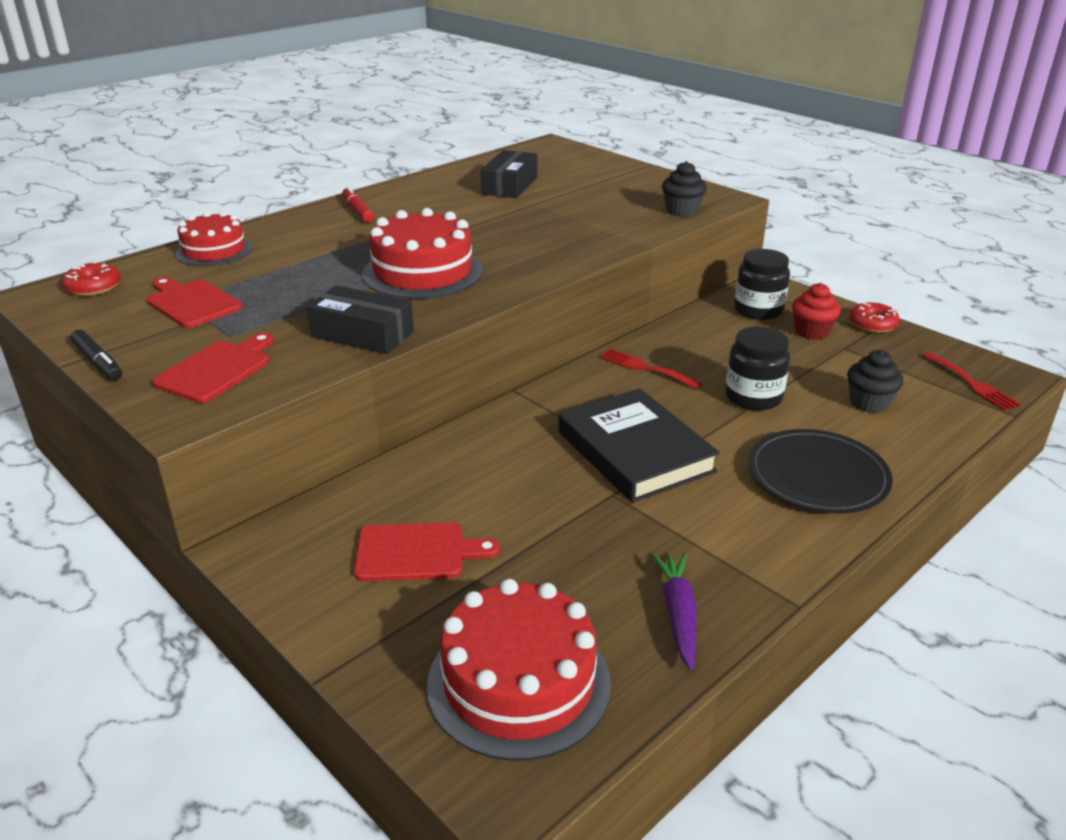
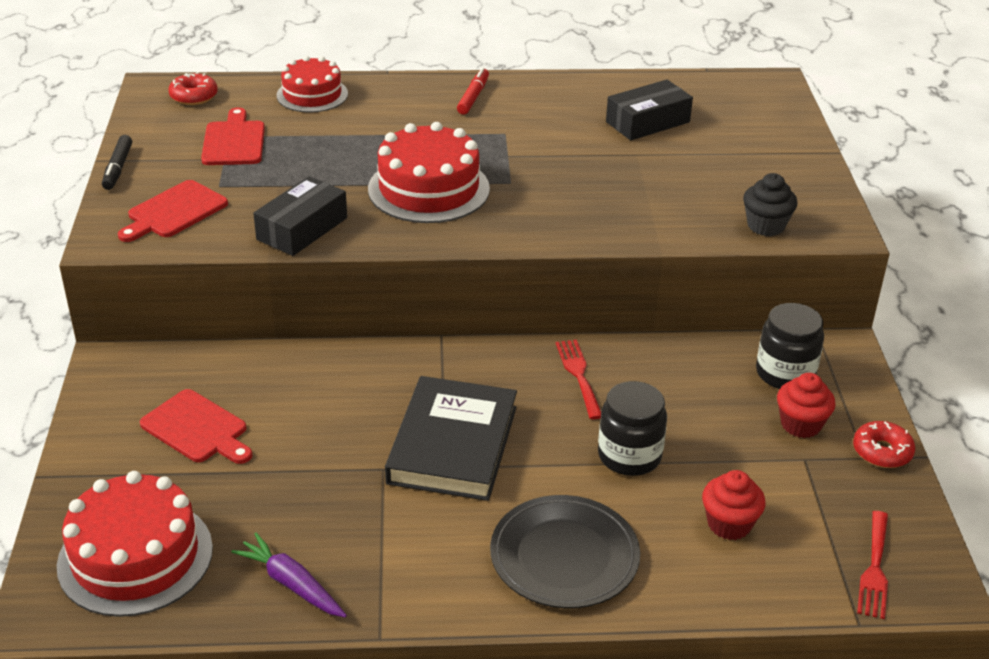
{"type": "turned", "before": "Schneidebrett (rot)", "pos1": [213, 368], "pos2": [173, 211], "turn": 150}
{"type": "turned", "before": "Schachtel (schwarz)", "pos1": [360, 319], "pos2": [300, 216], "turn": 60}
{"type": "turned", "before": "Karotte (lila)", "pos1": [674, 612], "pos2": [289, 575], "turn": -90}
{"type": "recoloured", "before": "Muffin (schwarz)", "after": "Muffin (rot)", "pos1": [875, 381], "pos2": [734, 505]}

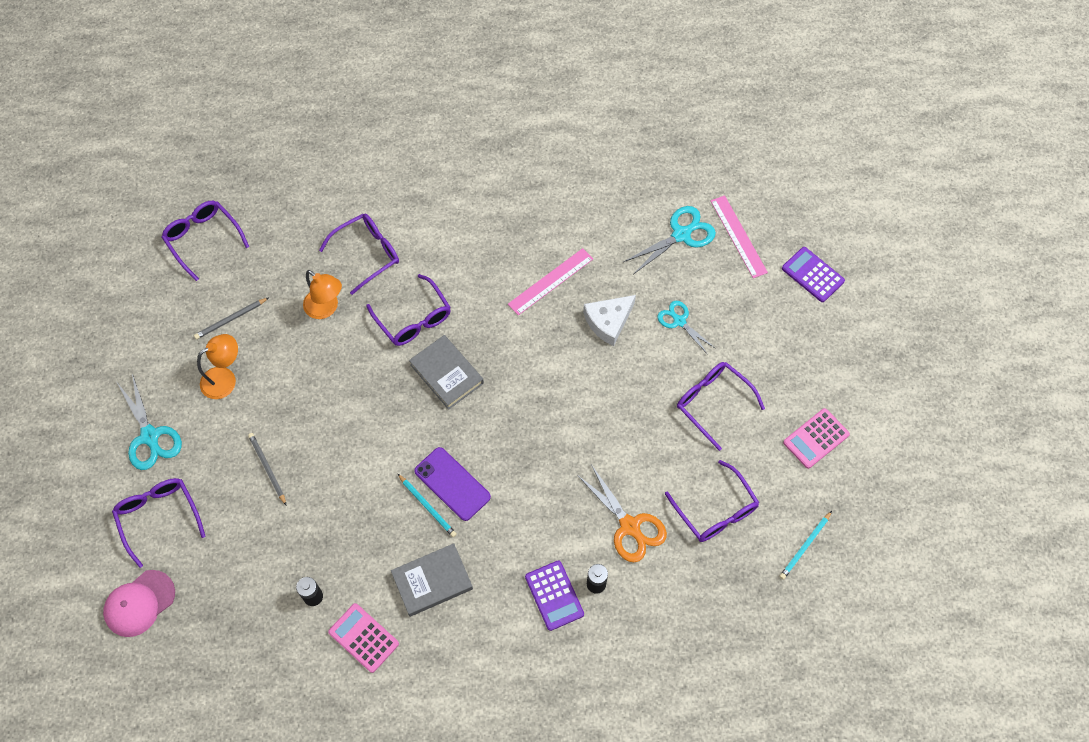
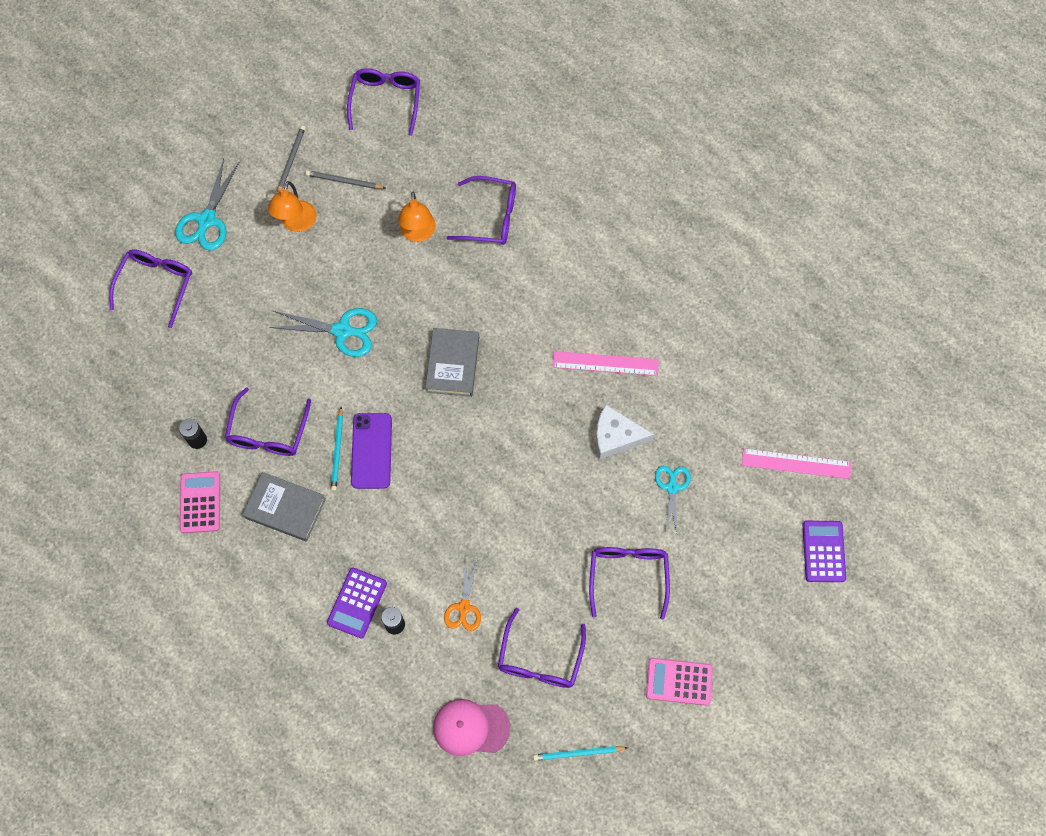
{"type": "moved", "before": "Kappe (rosa)", "pos1": [139, 603], "pos2": [471, 727]}
{"type": "turned", "before": "Lampe (orange)", "pos1": [217, 366], "pos2": [292, 206], "turn": 90}
{"type": "moved", "before": "Bleistift (grau)", "pos1": [267, 469], "pos2": [291, 159]}
{"type": "moved", "before": "Brille (lila)", "pos1": [408, 310], "pos2": [268, 421]}
{"type": "resized", "before": "Schere (orange)", "pos1": [622, 514], "pos2": [462, 595], "scale": 0.65}
{"type": "moved", "before": "Schere (türkis)", "pos1": [670, 240], "pos2": [323, 332]}
{"type": "turned", "before": "Lineal (rosa)", "pos1": [739, 236], "pos2": [796, 463], "turn": 75}

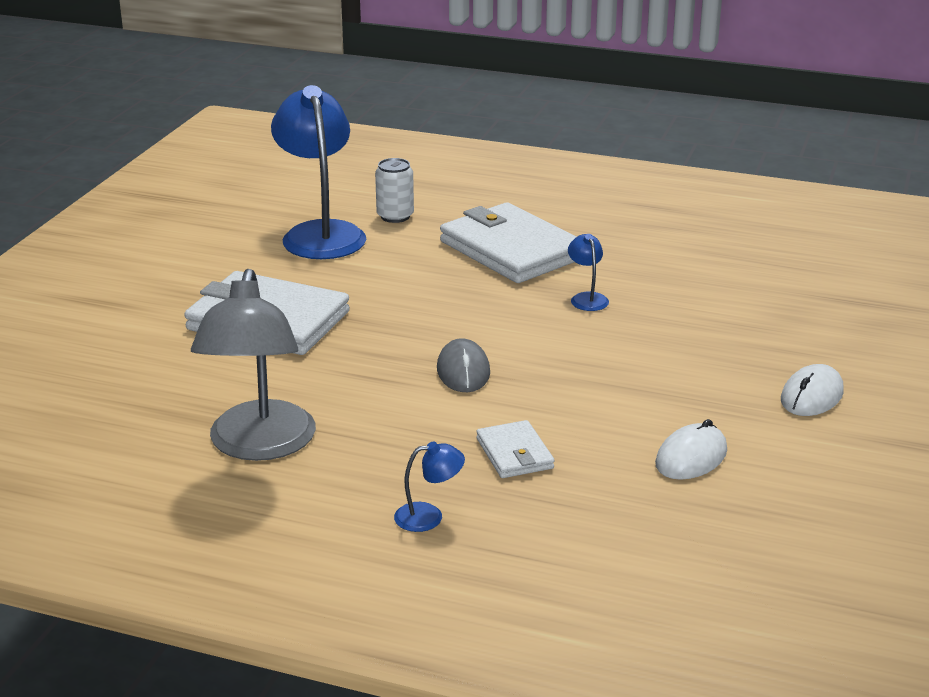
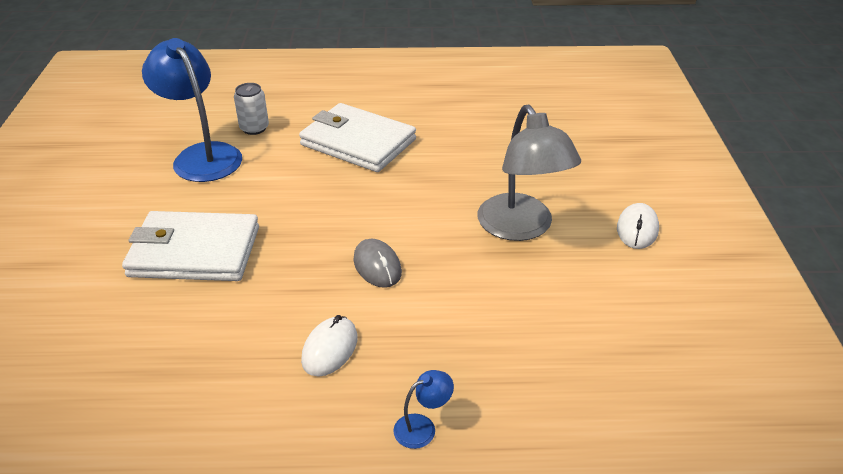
{"type": "moved", "before": "Lampe (grau)", "pos1": [253, 365], "pos2": [529, 173]}
{"type": "removed", "before": "Geldbörse (weiß)", "pos1": [516, 449]}
{"type": "removed", "before": "Lampe (blau)", "pos1": [588, 272]}
{"type": "moved", "before": "Computermaus (weiß)", "pos1": [691, 449], "pos2": [329, 346]}

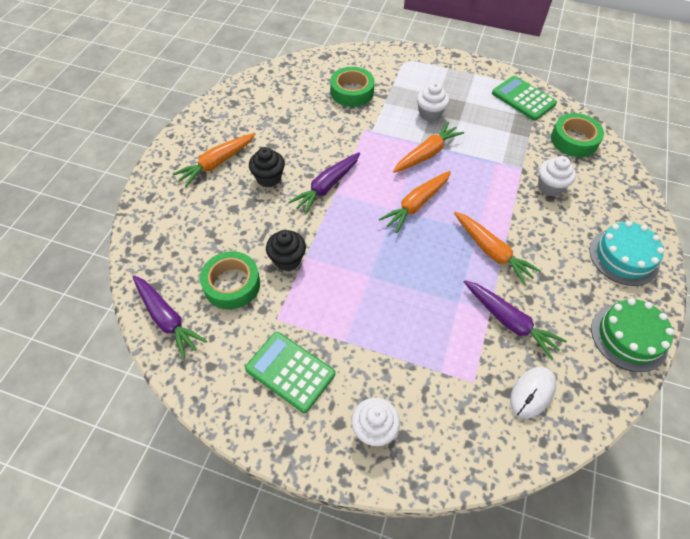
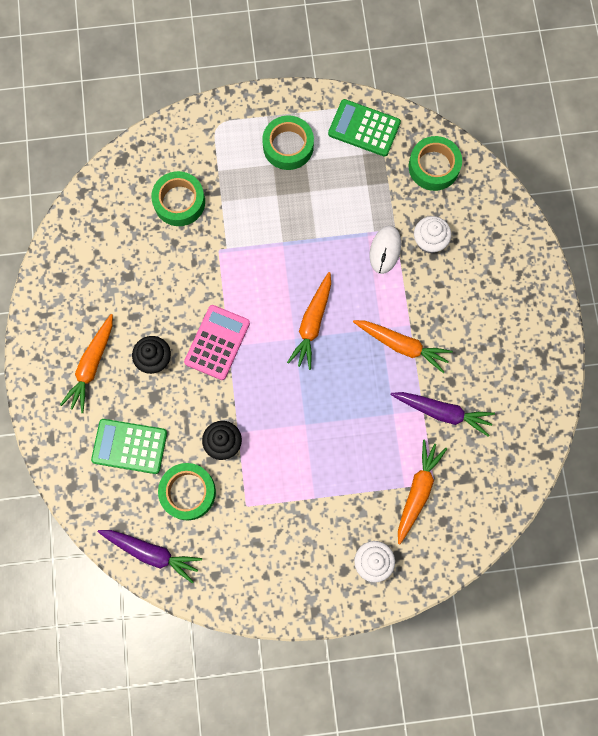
{"type": "moved", "before": "Taschenrechner (grün)", "pos1": [290, 372], "pos2": [129, 446]}
{"type": "replaced", "before": "Karotte (lila)", "after": "Taschenrechner (rosa)", "pos1": [324, 183], "pos2": [217, 342]}
{"type": "moved", "before": "Karotte (orange)", "pos1": [428, 147], "pos2": [422, 492]}
{"type": "removed", "before": "Muffin (weiß)", "pos1": [433, 102]}
{"type": "moved", "before": "Computermaus (weiß)", "pos1": [533, 392], "pos2": [385, 250]}
{"type": "removed", "before": "Kuchen (türkis)", "pos1": [626, 253]}
{"type": "removed", "before": "Kuchen (grün)", "pos1": [632, 335]}
{"type": "added", "after": "Klebeband (grün)", "pos2": [288, 142]}

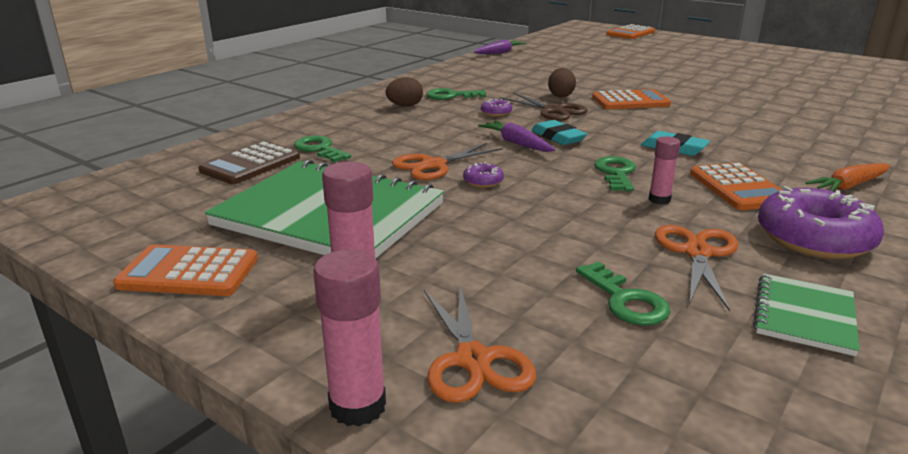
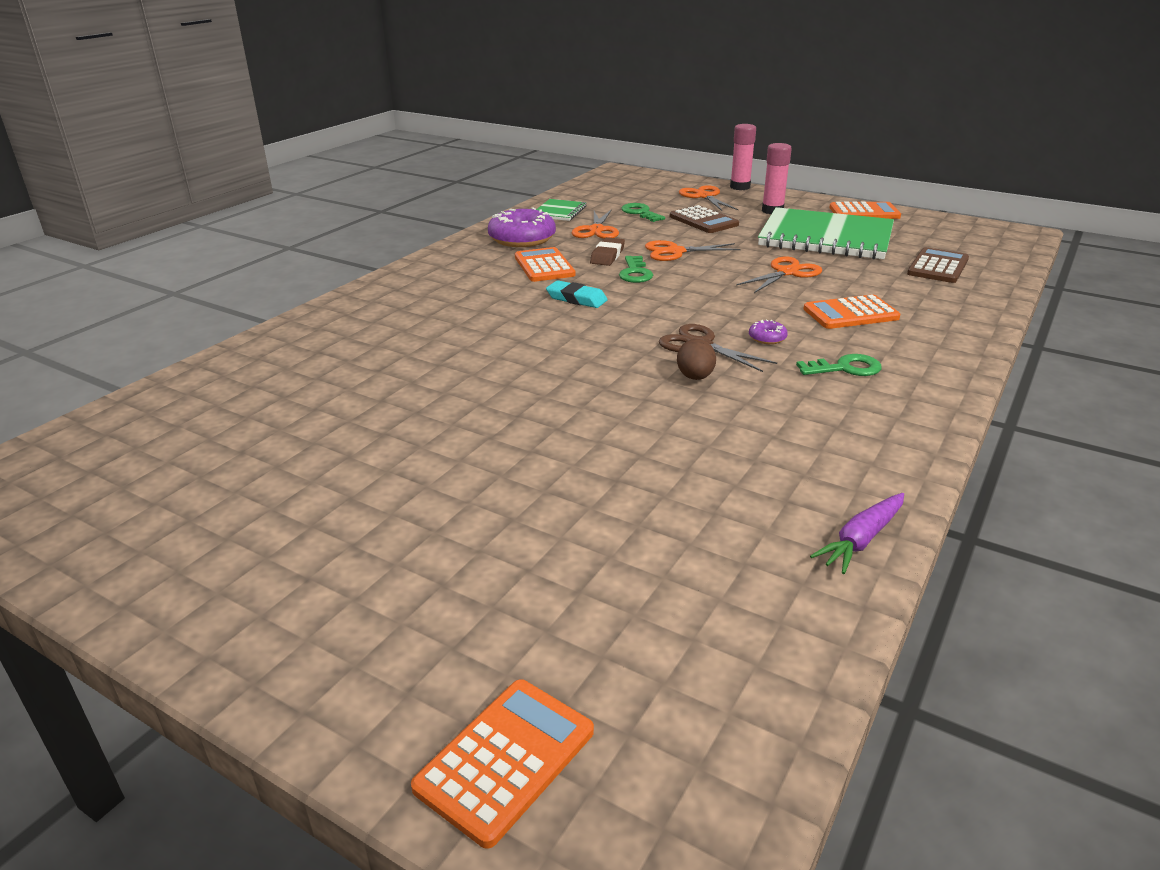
{"type": "removed", "before": "Schlüssel (grün)", "pos1": [322, 148]}
{"type": "removed", "before": "Ei (braun)", "pos1": [404, 92]}
{"type": "removed", "before": "Donut (lila)", "pos1": [483, 175]}
{"type": "removed", "before": "Karotte (lila)", "pos1": [517, 136]}
{"type": "removed", "before": "Radiergummi (türkis)", "pos1": [559, 132]}
{"type": "moved", "before": "Taschenrechner (orange)", "pos1": [631, 99], "pos2": [852, 312]}
{"type": "replaced", "before": "Klebestift (rosa)", "after": "Radiergummi (braun)", "pos1": [665, 170], "pos2": [607, 251]}
{"type": "removed", "before": "Karotte (orange)", "pos1": [848, 177]}
{"type": "added", "after": "Schere (orange)", "pos2": [693, 250]}
{"type": "added", "after": "Taschenrechner (braun)", "pos2": [704, 219]}

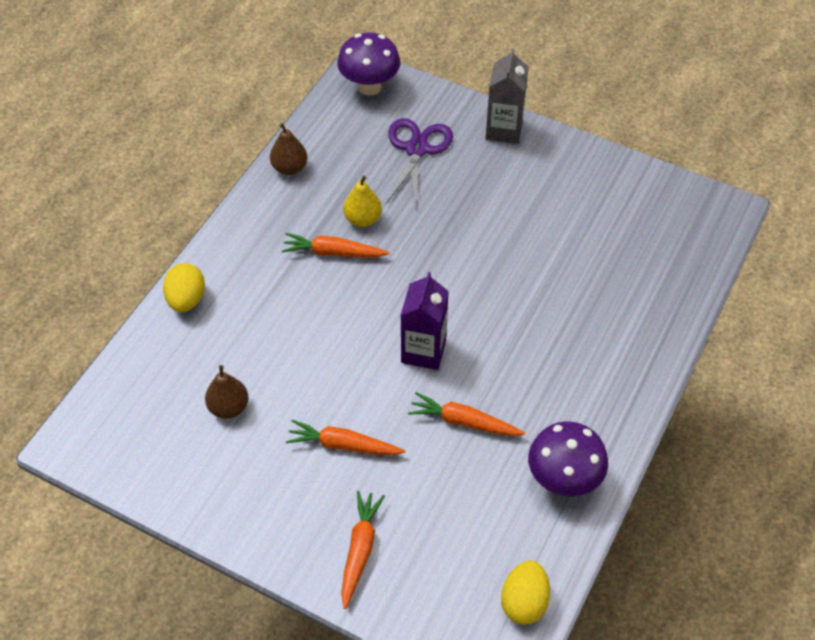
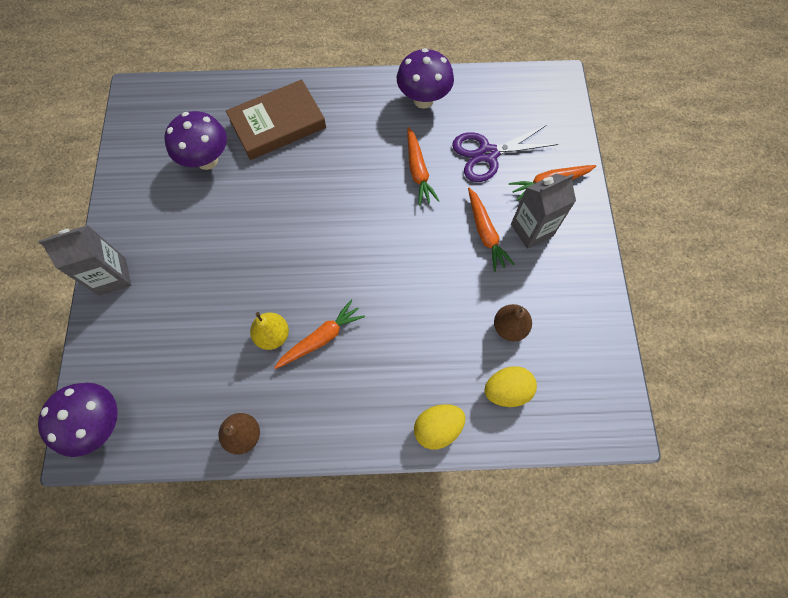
{"type": "turned", "before": "Karotte (orange)", "pos1": [336, 245], "pos2": [319, 334], "turn": -105}
{"type": "moved", "before": "Schere (lila)", "pos1": [419, 163], "pos2": [505, 153]}
{"type": "removed", "before": "Getränkekarton (lila)", "pos1": [425, 321]}
{"type": "moved", "before": "Ei (gelb)", "pos1": [525, 592], "pos2": [510, 386]}
{"type": "added", "after": "Pilz (lila)", "pos2": [195, 140]}
{"type": "added", "after": "Buch (braun)", "pos2": [276, 119]}
{"type": "added", "after": "Getränkekarton (grau)", "pos2": [543, 211]}

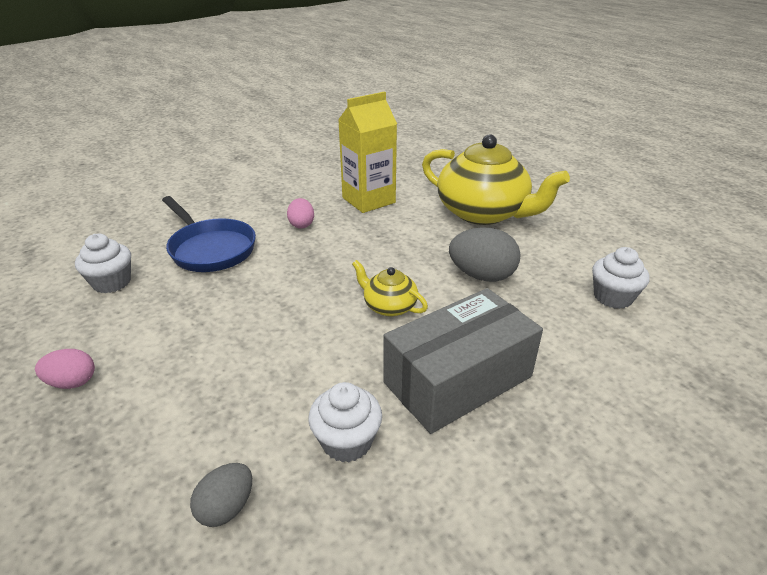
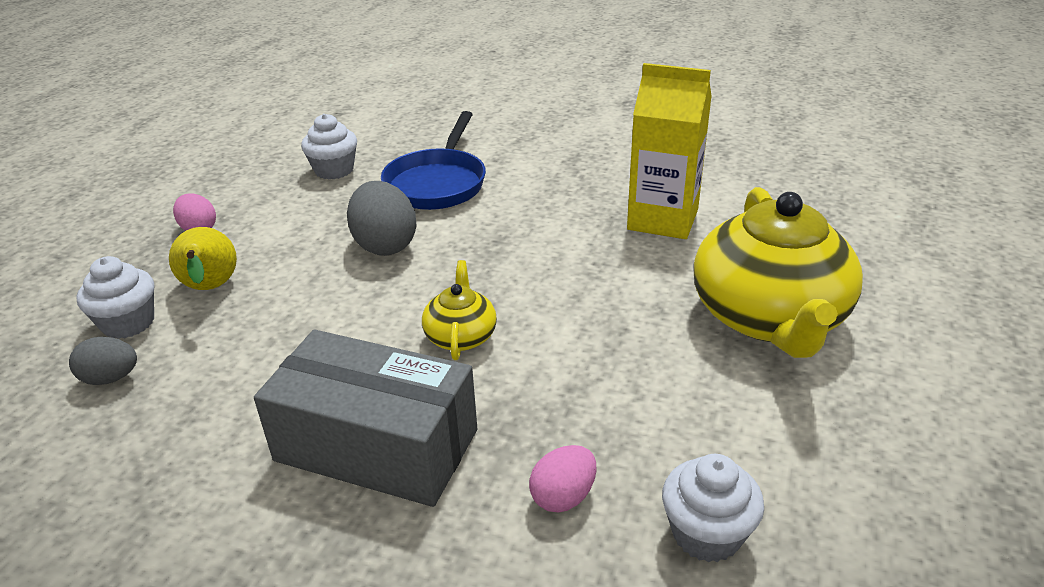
{"type": "moved", "before": "Ei (rosa)", "pos1": [300, 213], "pos2": [562, 479]}
{"type": "moved", "before": "Muffin (weiß)", "pos1": [345, 422], "pos2": [115, 297]}
{"type": "moved", "before": "Ei (grau)", "pos1": [485, 254], "pos2": [382, 218]}
{"type": "added", "after": "Birne (gelb)", "pos2": [203, 258]}

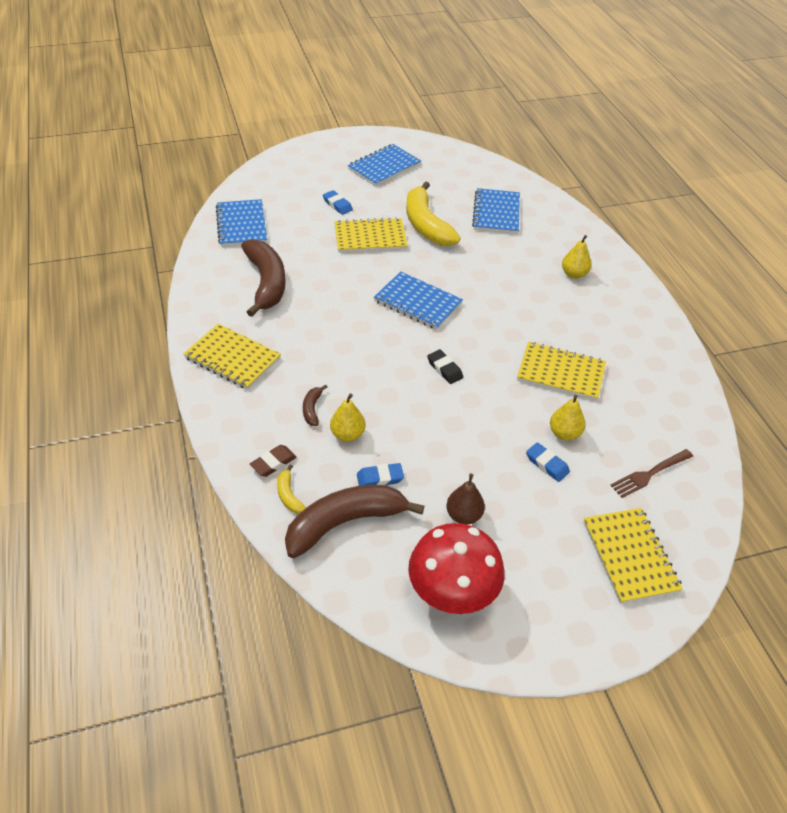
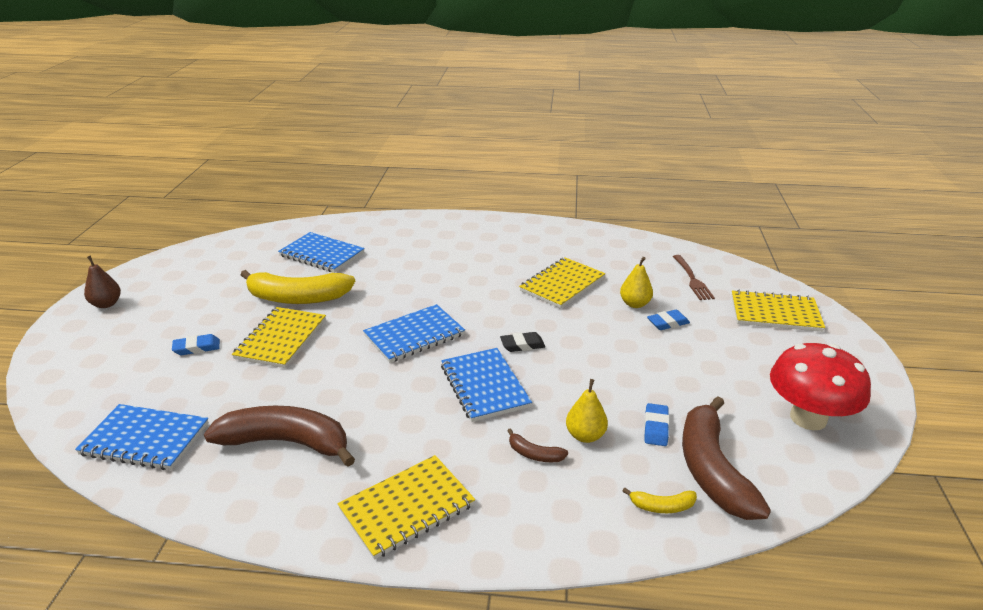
{"type": "removed", "before": "Radiergummi (braun)", "pos1": [273, 461]}
{"type": "moved", "before": "Notizbuch (blau)", "pos1": [384, 165], "pos2": [486, 385]}
{"type": "moved", "before": "Birne (braun)", "pos1": [465, 499], "pos2": [102, 282]}
{"type": "removed", "before": "Birne (gelb)", "pos1": [576, 257]}

